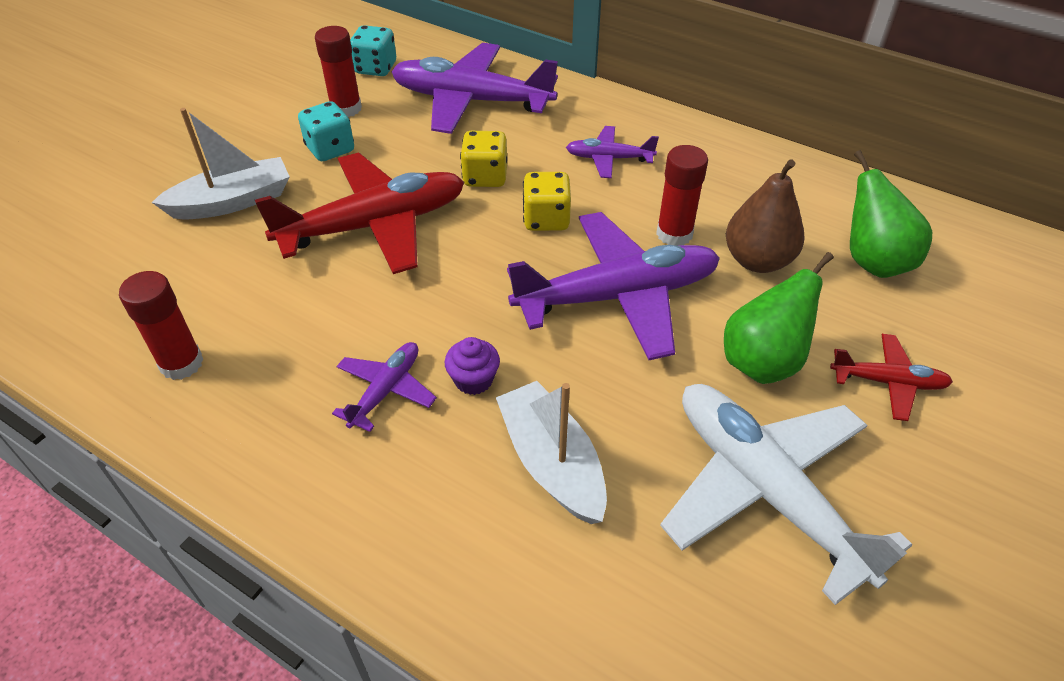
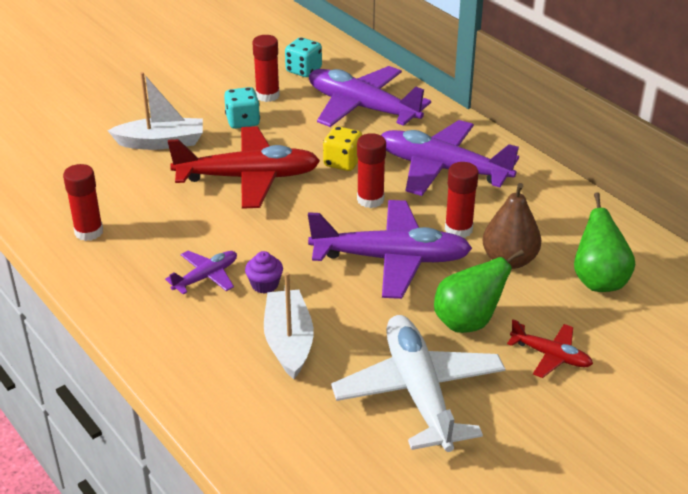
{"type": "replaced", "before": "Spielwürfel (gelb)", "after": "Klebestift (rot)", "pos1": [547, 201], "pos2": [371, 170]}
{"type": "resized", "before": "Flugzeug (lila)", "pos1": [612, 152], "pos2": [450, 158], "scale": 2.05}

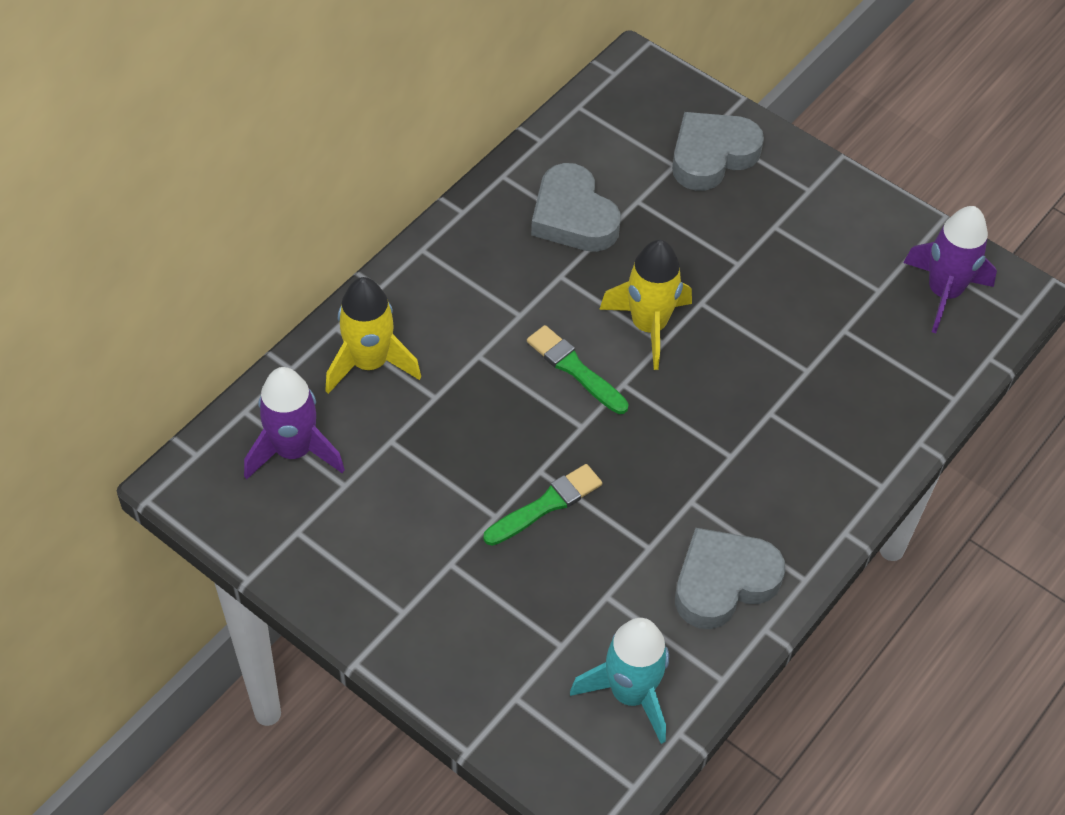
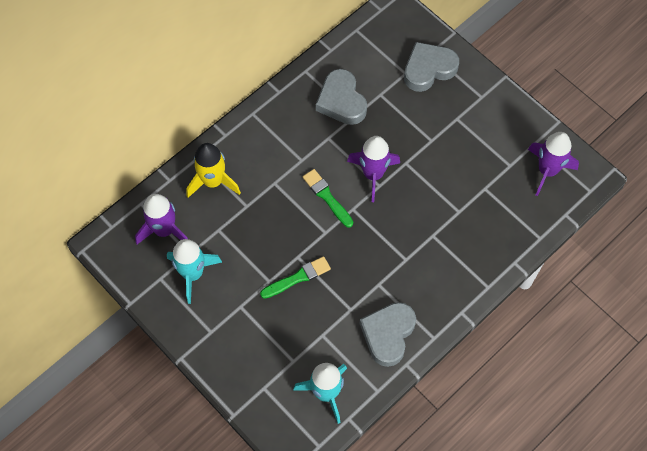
{"type": "recoloured", "before": "Rakete (gelb)", "after": "Rakete (lila)", "pos1": [645, 305], "pos2": [373, 169]}
{"type": "turned", "before": "Herz (grau)", "pos1": [730, 578], "pos2": [387, 334], "turn": -45}
{"type": "added", "after": "Rakete (türkis)", "pos2": [194, 271]}

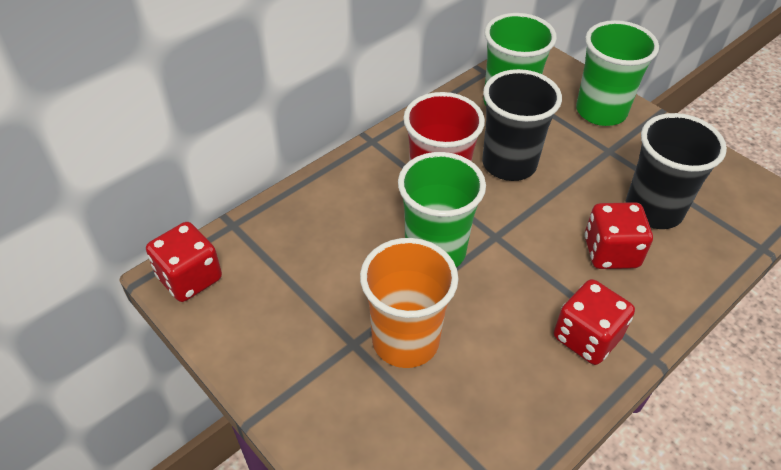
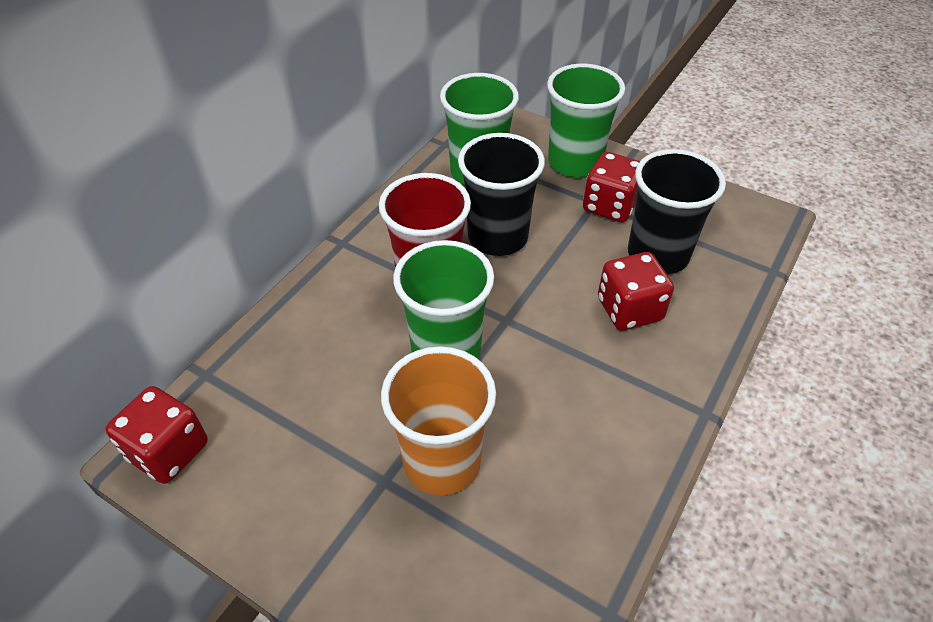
{"type": "moved", "before": "Spielwürfel (rot)", "pos1": [594, 322], "pos2": [611, 187]}

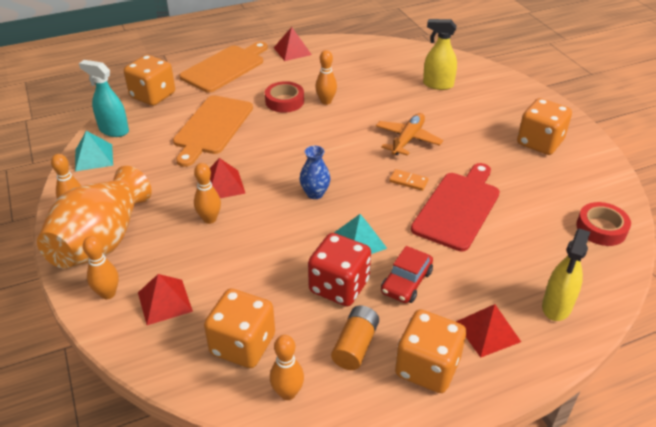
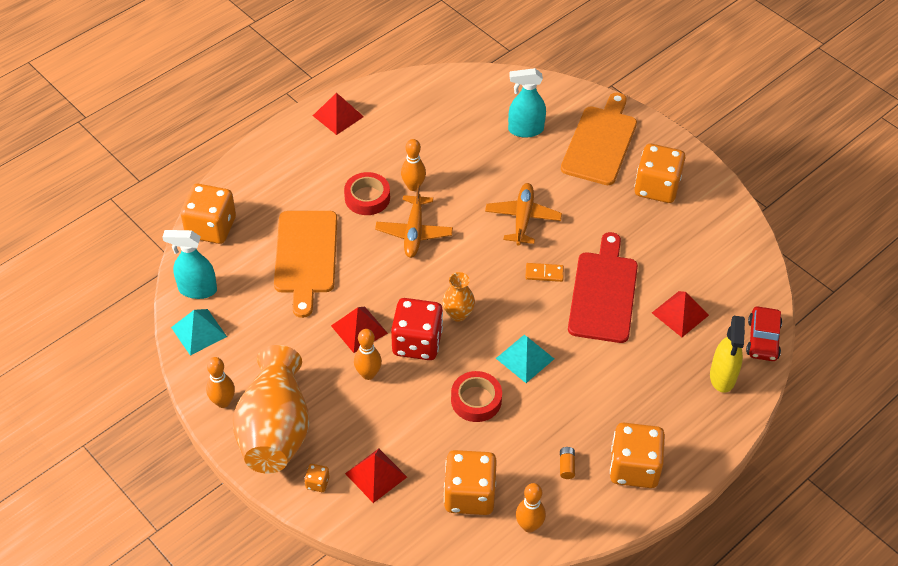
{"type": "replaced", "before": "Bowlingkegel (orange)", "after": "Spielwürfel (orange)", "pos1": [101, 267], "pos2": [317, 478]}
{"type": "moved", "before": "Schneidebrett (orange)", "pos1": [223, 67], "pos2": [599, 138]}
{"type": "recoloured", "before": "Vase (blau)", "after": "Vase (orange)", "pos1": [315, 172], "pos2": [458, 297]}
{"type": "moved", "before": "Spielwürfel (rot)", "pos1": [339, 269], "pos2": [417, 329]}
{"type": "resized", "before": "Batterie (orange)", "pos1": [355, 337], "pos2": [567, 463], "scale": 0.54}
{"type": "moved", "before": "Auto (rot)", "pos1": [407, 274], "pos2": [764, 333]}
{"type": "recoloured", "before": "Sprühflasche (gelb)", "after": "Sprühflasche (türkis)", "pos1": [440, 54], "pos2": [527, 103]}
{"type": "moved", "before": "Pyramide (rot)", "pos1": [488, 331], "pos2": [680, 314]}
{"type": "moved", "before": "Klebeband (rot)", "pos1": [603, 224], "pos2": [476, 396]}
{"type": "added", "after": "Flugzeug (orange)", "pos2": [414, 221]}

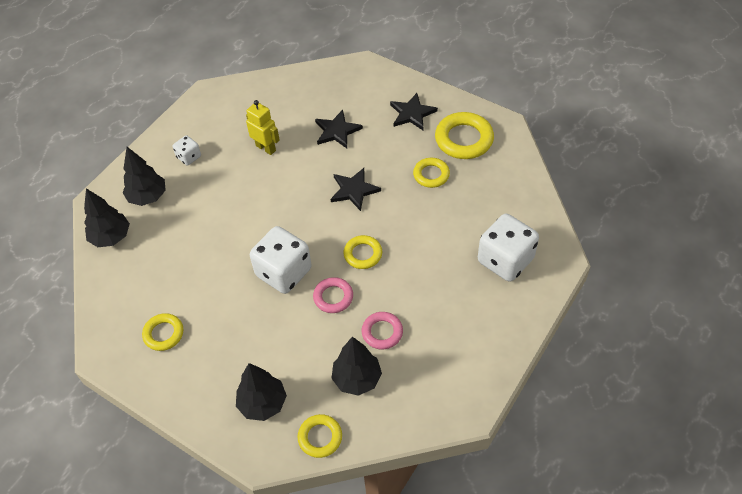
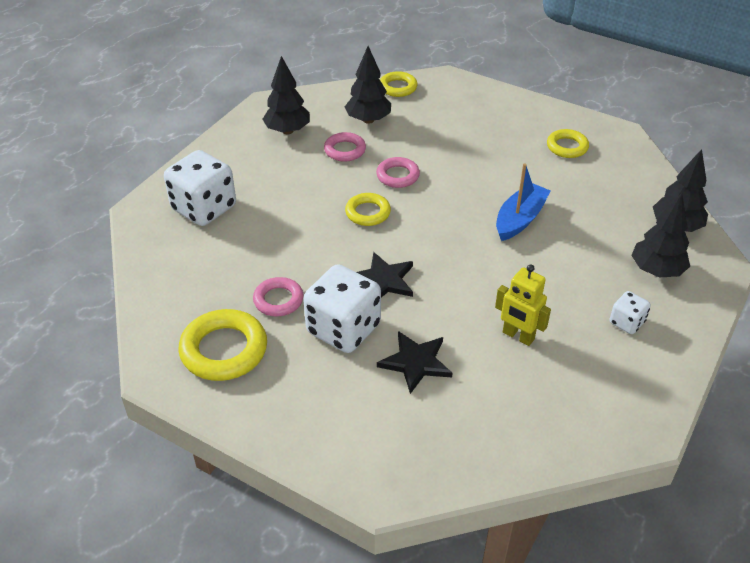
{"type": "moved", "before": "Baum (schwarz)", "pos1": [261, 392], "pos2": [286, 95]}
{"type": "moved", "before": "Spielwürfel (weiß)", "pos1": [281, 260], "pos2": [342, 308]}
{"type": "removed", "before": "Stern (schwarz)", "pos1": [414, 111]}
{"type": "recoloured", "before": "Ring (gelb)", "after": "Ring (rosa)", "pos1": [431, 173], "pos2": [278, 297]}
{"type": "added", "after": "Boot (blau)", "pos2": [523, 202]}

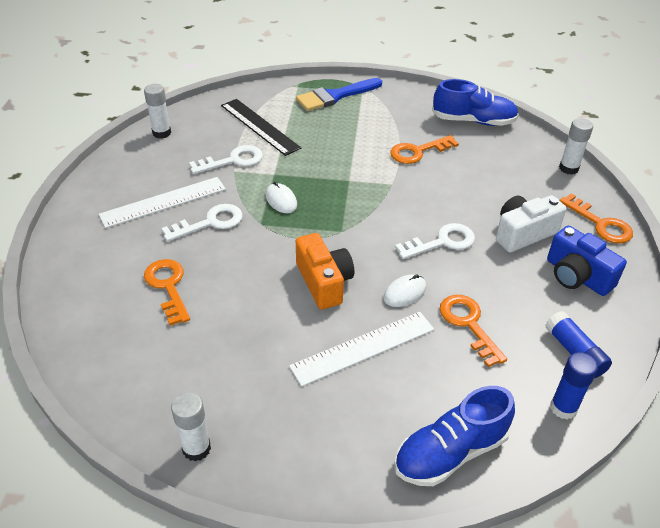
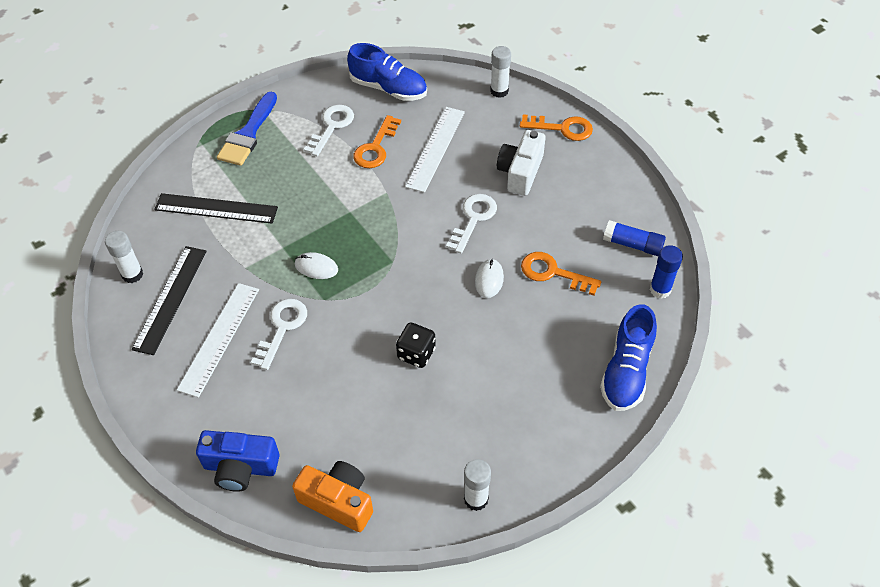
{"type": "removed", "before": "Schlüssel (orange)", "pos1": [167, 292]}
{"type": "moved", "before": "Schlüssel (weiß)", "pos1": [226, 159], "pos2": [328, 130]}
{"type": "moved", "before": "Lineal (weiß)", "pos1": [361, 349], "pos2": [435, 150]}
{"type": "moved", "before": "Kamera (orange)", "pos1": [325, 271], "pos2": [332, 496]}
{"type": "turned", "before": "Schuh (blau)", "pos1": [475, 102], "pos2": [387, 72], "turn": 60}
{"type": "moved", "before": "Kamera (blau)", "pos1": [587, 261], "pos2": [238, 461]}
{"type": "added", "after": "Lineal (schwarz)", "pos2": [169, 300]}
{"type": "added", "after": "Spielwürfel (schwarz)", "pos2": [416, 345]}

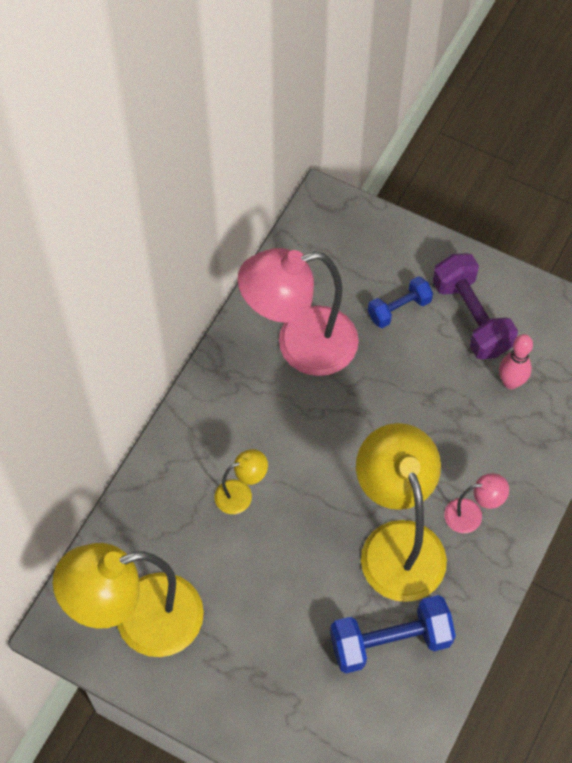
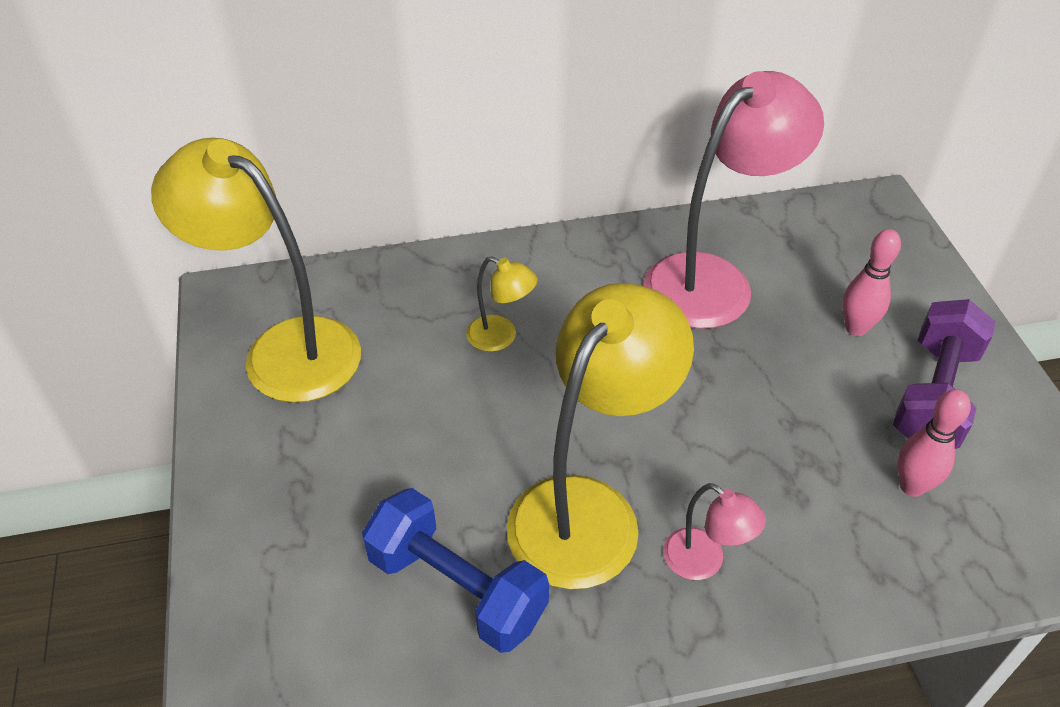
{"type": "turned", "before": "Lampe (rosa)", "pos1": [298, 312], "pos2": [733, 200], "turn": 105}
{"type": "replaced", "before": "Hantel (blau)", "after": "Bowlingkegel (rosa)", "pos1": [400, 302], "pos2": [871, 282]}

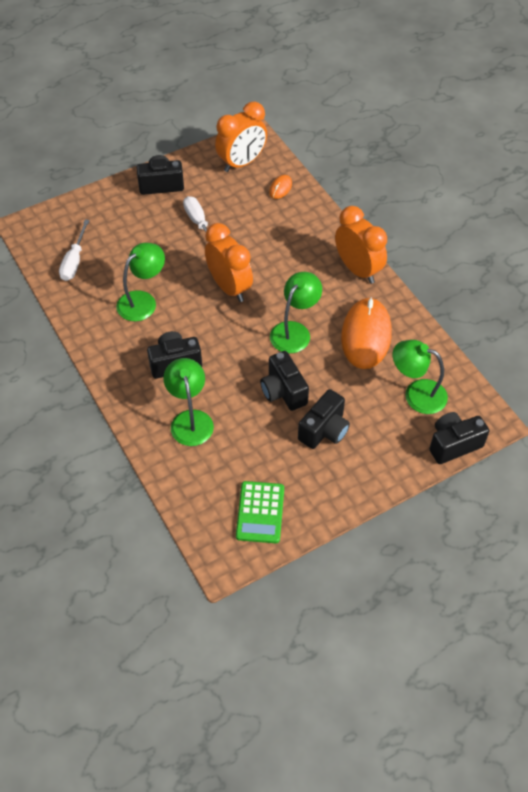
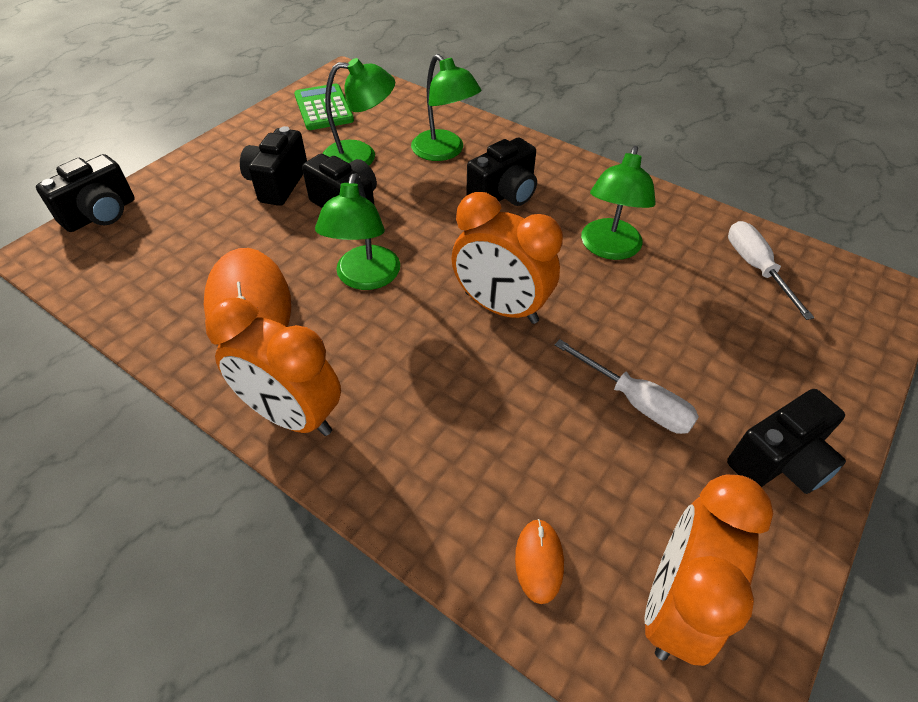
{"type": "moved", "before": "Lampe (grün)", "pos1": [420, 377], "pos2": [359, 111]}

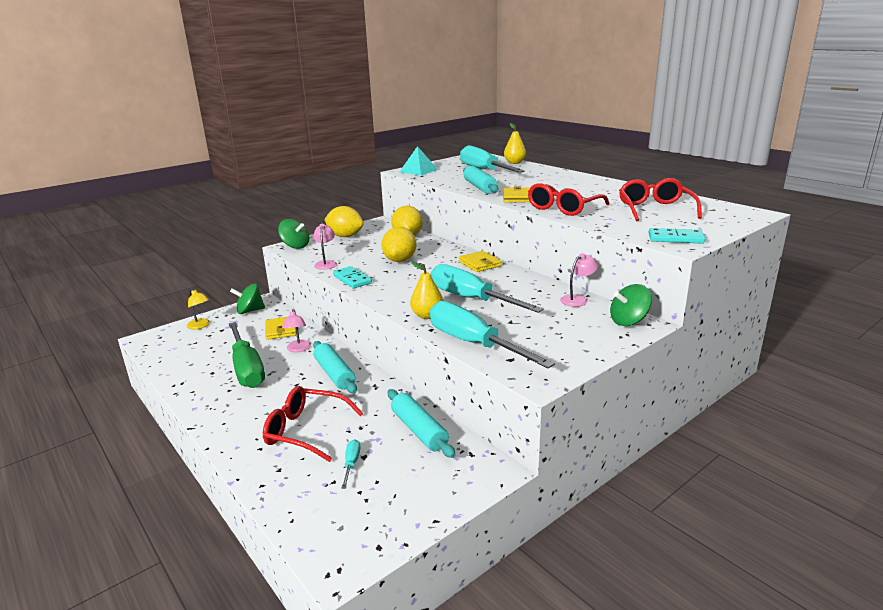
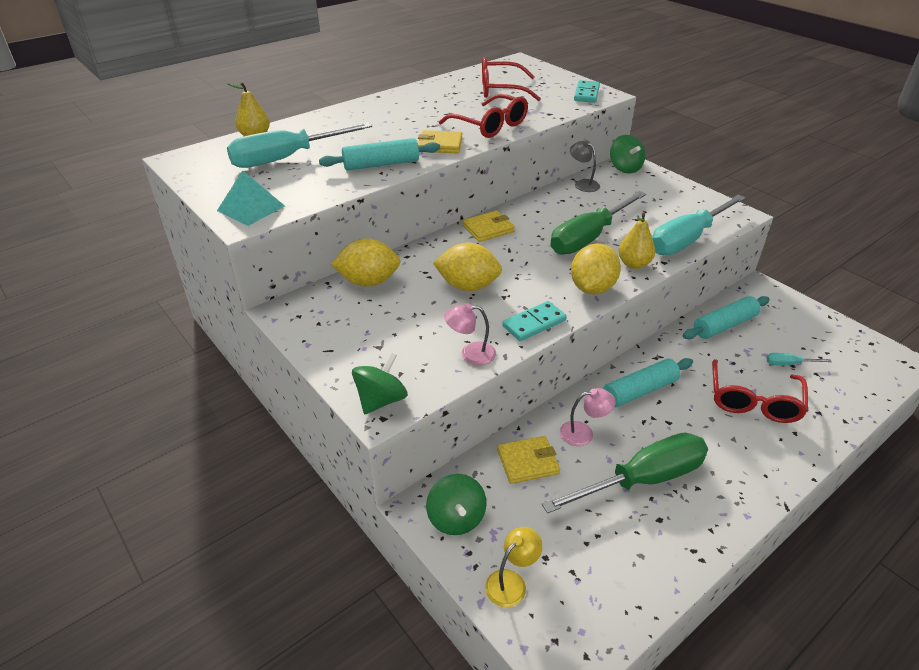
{"type": "moved", "before": "Zitrone (gelb)", "pos1": [344, 221], "pos2": [596, 268]}
{"type": "recoloured", "before": "Schraubenzieher (türkis)", "after": "Schraubenzieher (grün)", "pos1": [487, 288], "pos2": [598, 223]}
{"type": "recoloured", "before": "Lampe (rosa)", "after": "Lampe (grau)", "pos1": [579, 280], "pos2": [585, 166]}

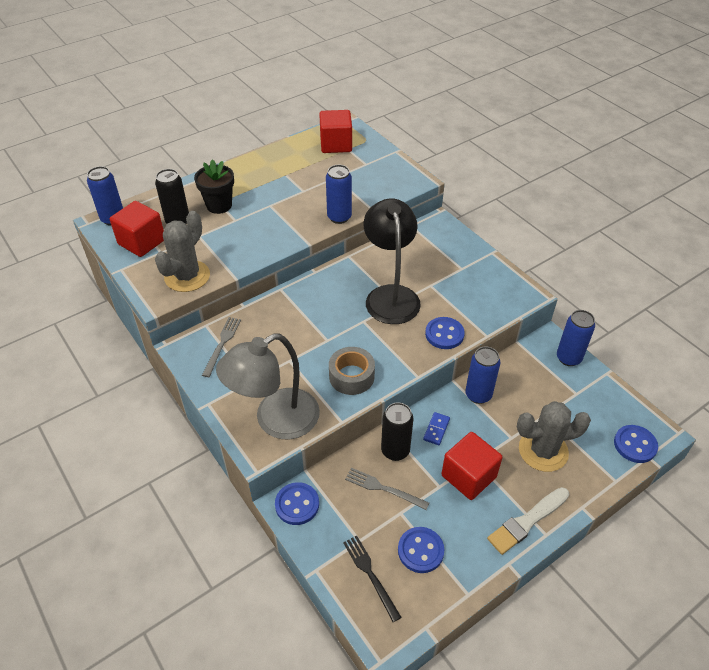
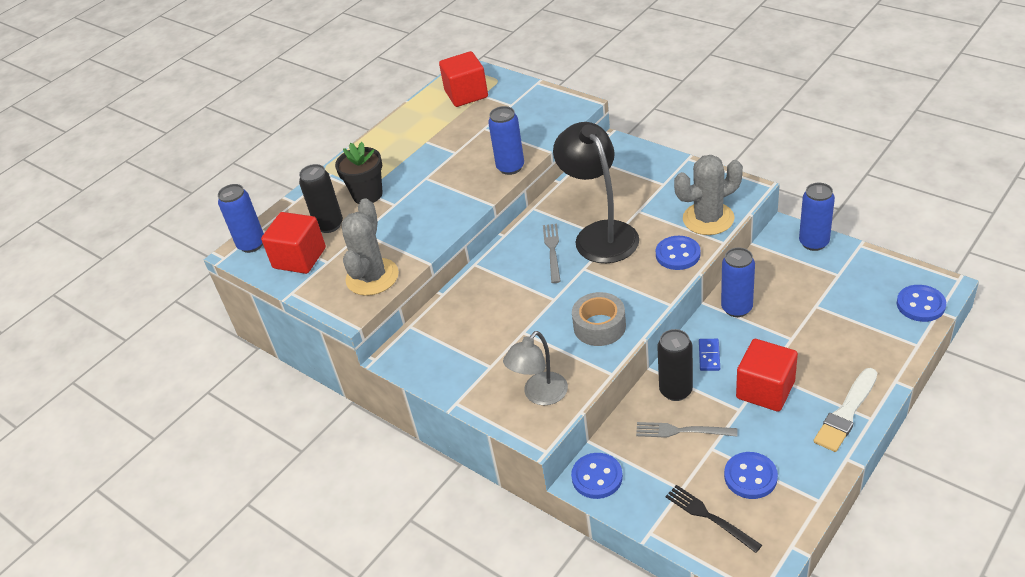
{"type": "moved", "before": "Gabel (grau)", "pos1": [221, 347], "pos2": [552, 253]}
{"type": "resized", "before": "Lampe (grau)", "pos1": [268, 386], "pos2": [535, 368], "scale": 0.6}
{"type": "moved", "before": "Kaktus (grau)", "pos1": [554, 436], "pos2": [708, 195]}

